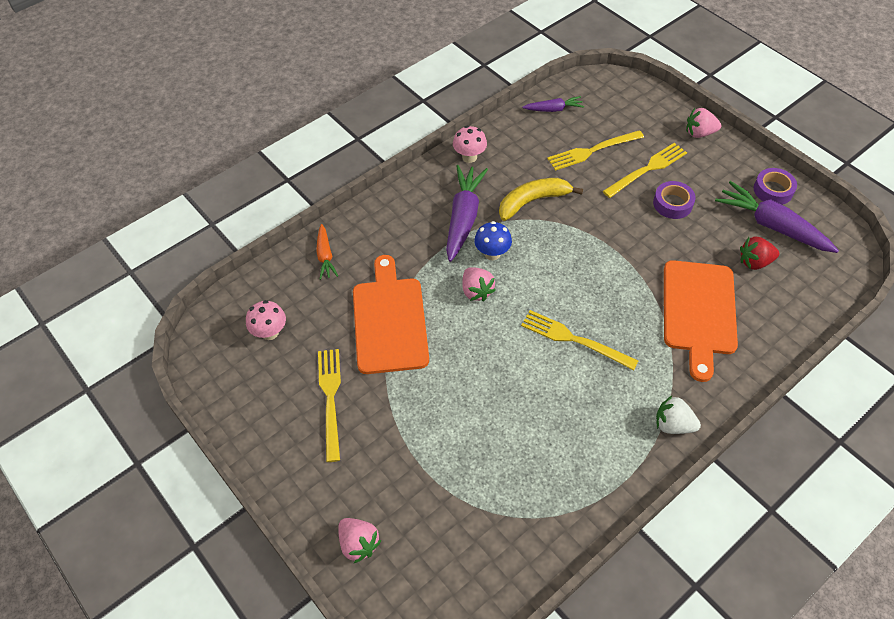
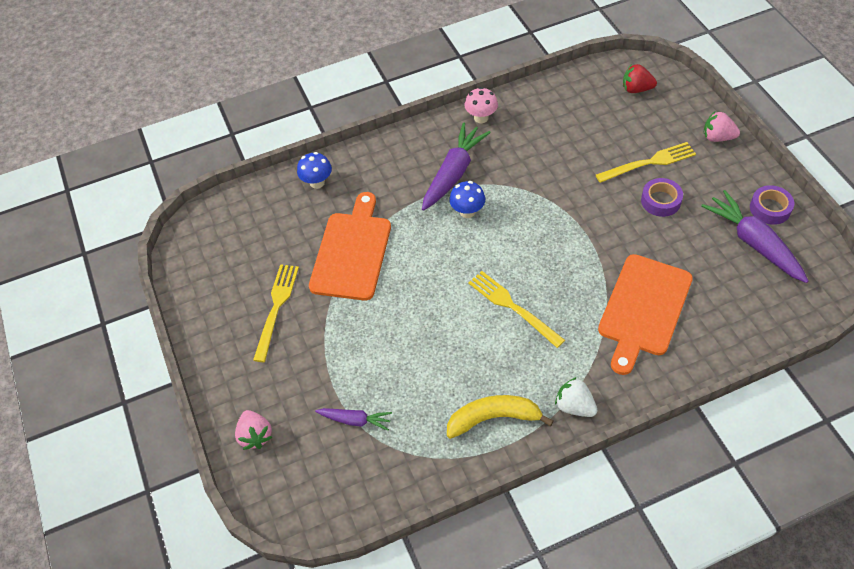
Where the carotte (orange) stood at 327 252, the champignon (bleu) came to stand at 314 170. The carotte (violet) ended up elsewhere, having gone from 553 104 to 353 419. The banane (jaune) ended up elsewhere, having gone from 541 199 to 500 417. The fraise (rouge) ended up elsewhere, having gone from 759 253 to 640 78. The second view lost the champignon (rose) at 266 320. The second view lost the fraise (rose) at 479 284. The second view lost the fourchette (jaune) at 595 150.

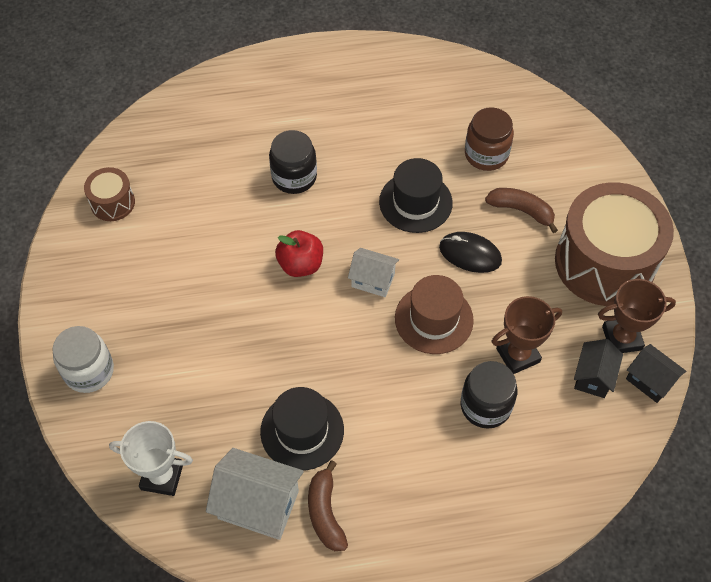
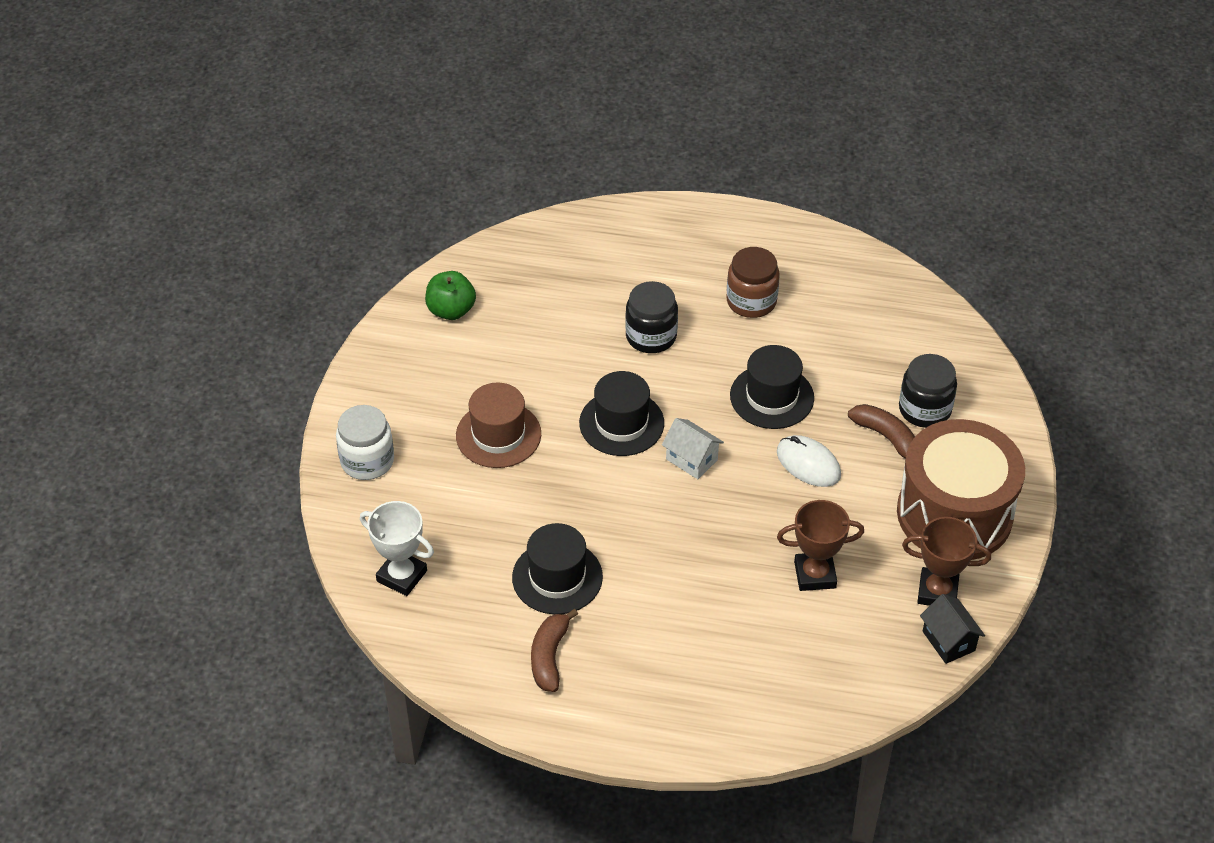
Where the tambour (marron) stood at 109 194, the pomme (vert) came to stand at 450 295. The chapeau (marron) ended up elsewhere, having gone from 434 314 to 498 425. Where the pomme (rouge) stood at 299 253, the chapeau (noir) came to stand at 621 413. The bocal (marron) ended up elsewhere, having gone from 489 139 to 753 282. What was the souris (noir) at 470 252 turned into the souris (blanc) at 809 461. The bocal (noir) ended up elsewhere, having gone from 489 395 to 928 391. The second view lost the maison (blanc) at 255 494. The second view lost the maison (noir) at 598 368.

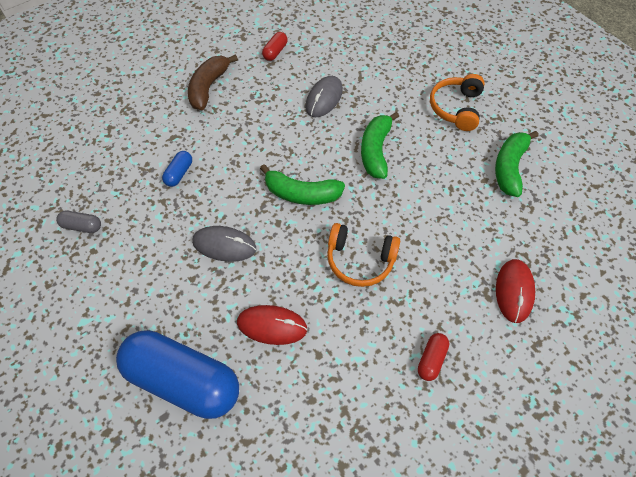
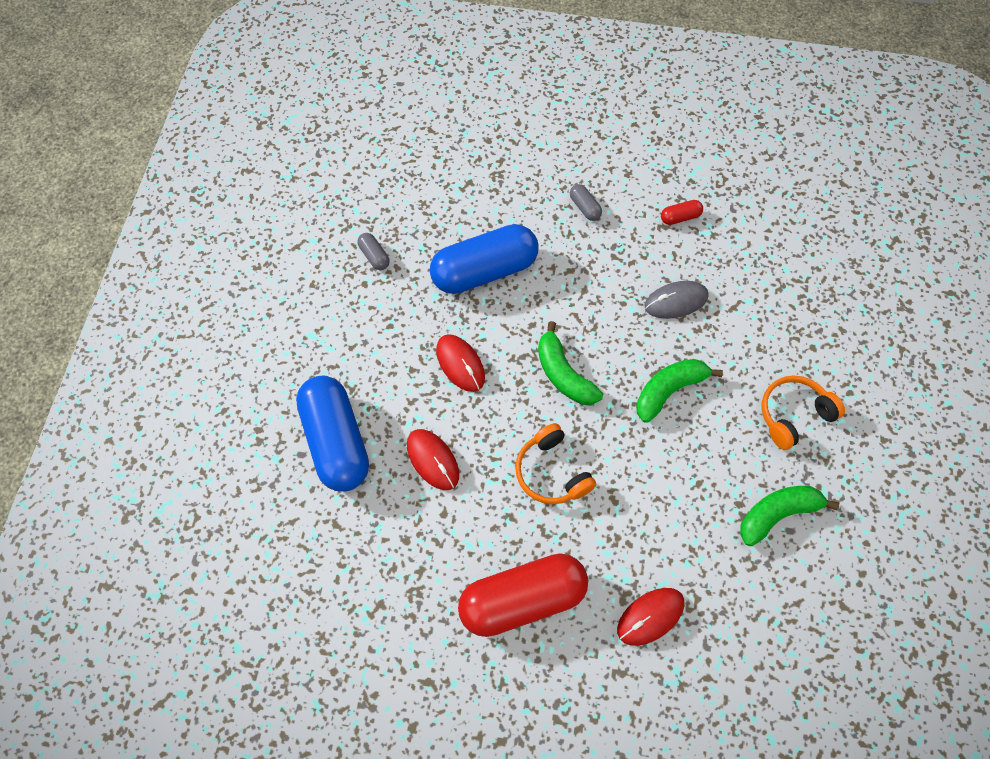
The size of the gélule (bleu) at 177 169 changed by a factor of 2.47. What was the souris (gris) at 224 244 turned into the souris (rouge) at 460 363. The size of the gélule (rouge) at 433 357 changed by a factor of 2.47. Where the banane (marron) stood at 213 82, the gélule (gris) came to stand at 586 202.

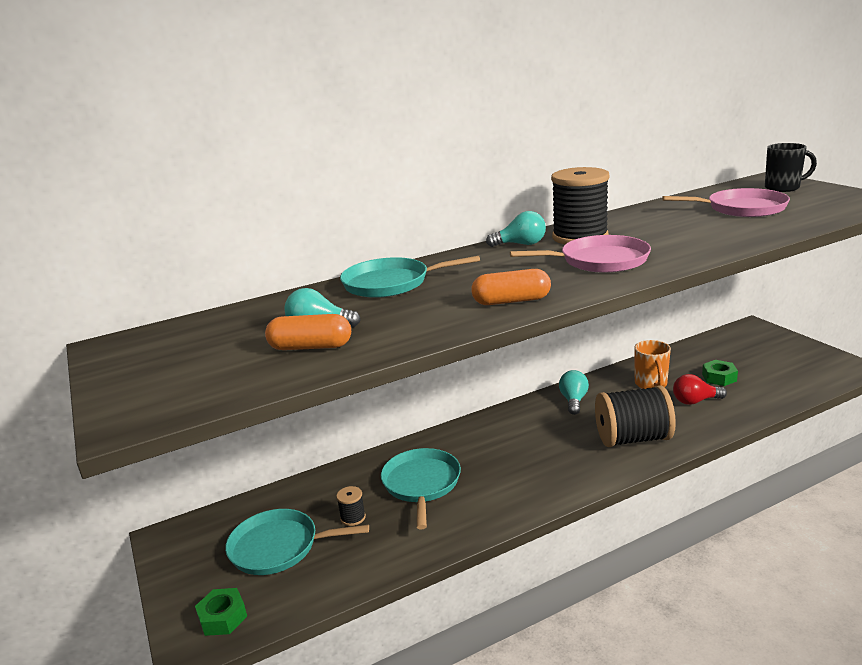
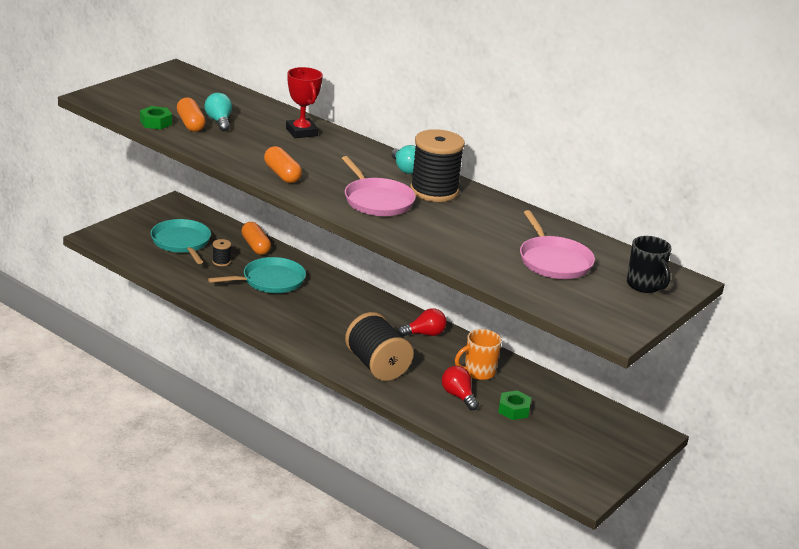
The écrou (vert) ended up elsewhere, having gone from 221 612 to 156 118. The second view gained the gélule (orange) at 256 238. Where the poêle (turquoise) stood at 410 277, the trophée (rouge) came to stand at 304 102. What was the ampoule (turquoise) at 574 392 turned into the ampoule (rouge) at 422 322.

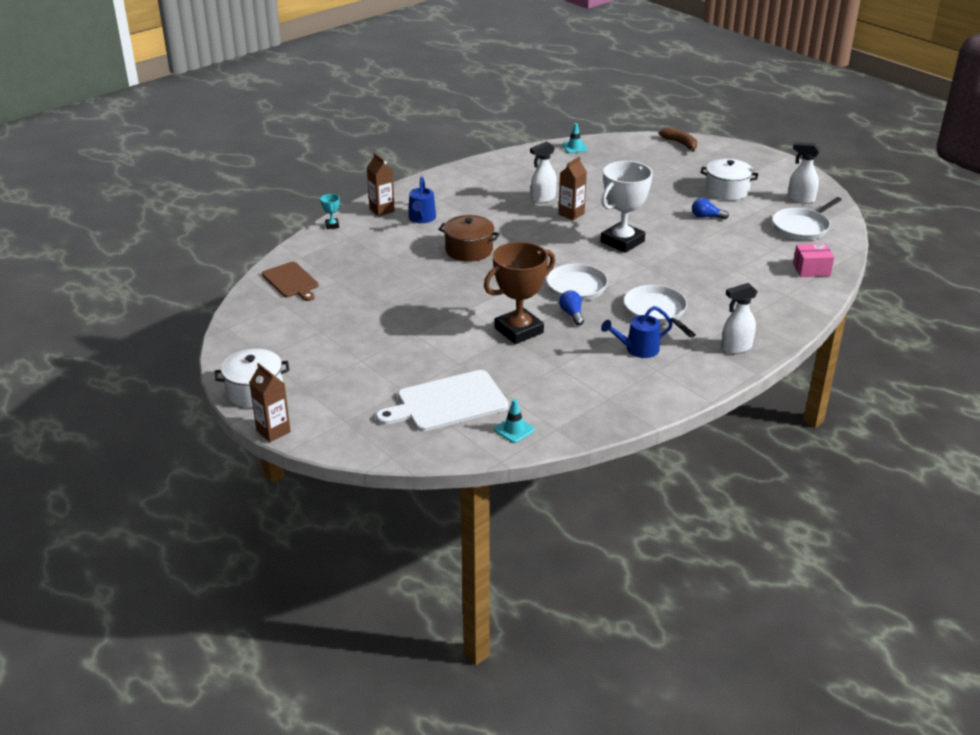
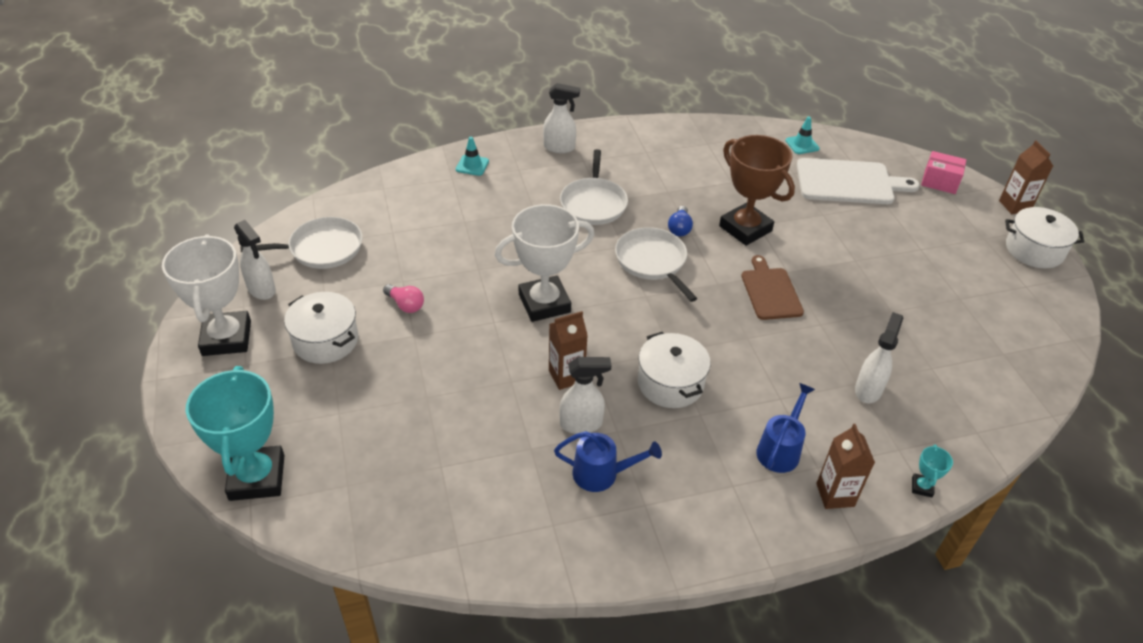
The second view gained the trophée (blanc) at 206 295. Where the banane (marron) stood at 678 140, the trophée (turquoise) came to stand at 235 433. What was the ampoule (bleu) at 710 208 turned into the ampoule (rose) at 403 298. The cône de chantier (turquoise) ended up elsewhere, having gone from 575 138 to 472 156. The arrosoir (bleu) ended up elsewhere, having gone from 637 332 to 608 461. The second view gained the marmite (blanc) at 674 370. The trophée (marron) at 519 293 ended up facing another way, 60 degrees clockwise from before. The planche à découper (marron) ended up elsewhere, having gone from 290 281 to 772 287. The second view gained the vaporisateur (blanc) at 879 357. The boîte (rose) ended up elsewhere, having gone from 813 260 to 943 172. The second view lost the marmite (marron) at 469 238.

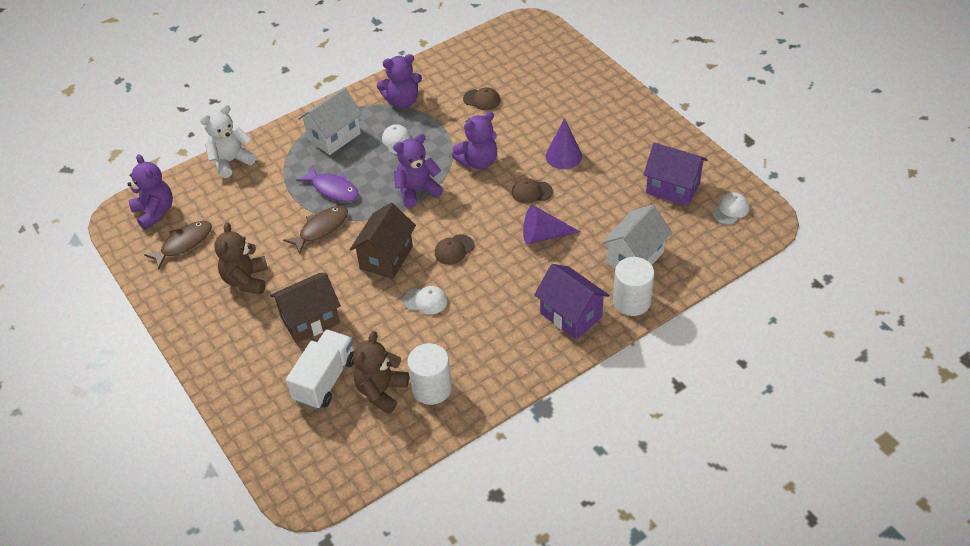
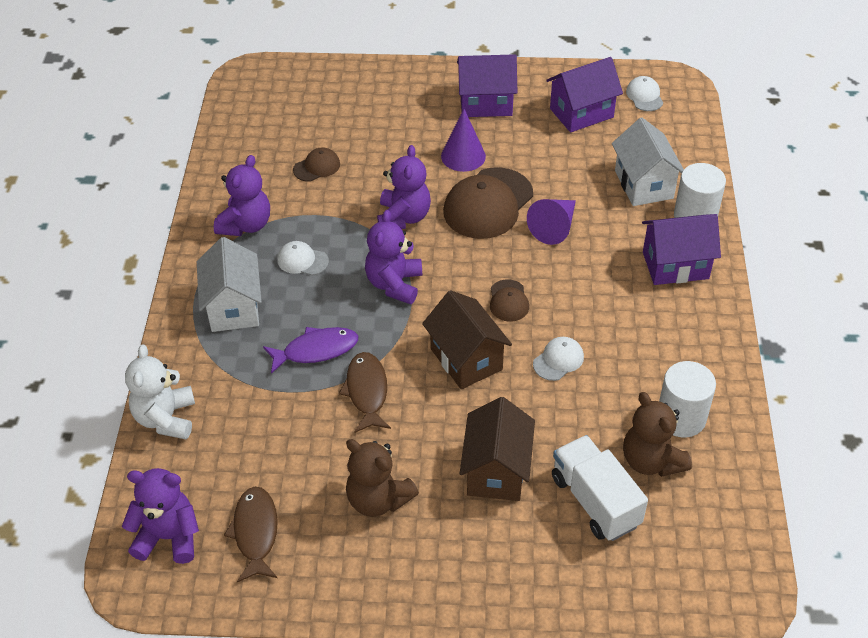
The size of the casquette (marron) at 532 191 changed by a factor of 2.04. The second view gained the maison (violet) at 487 85.

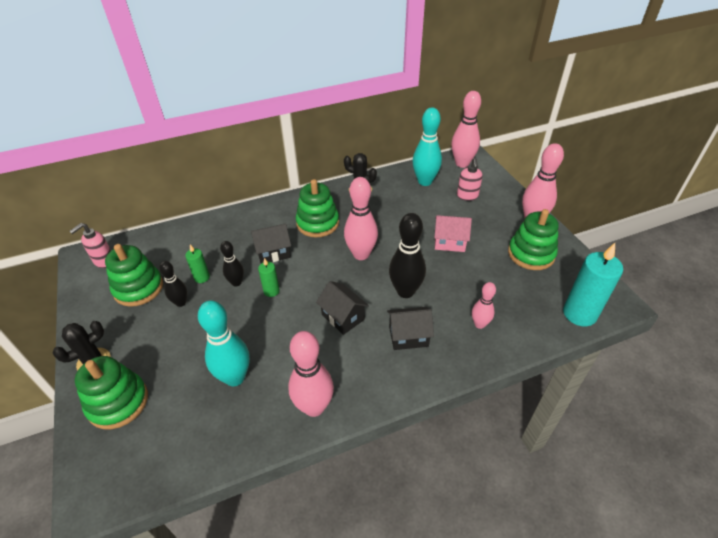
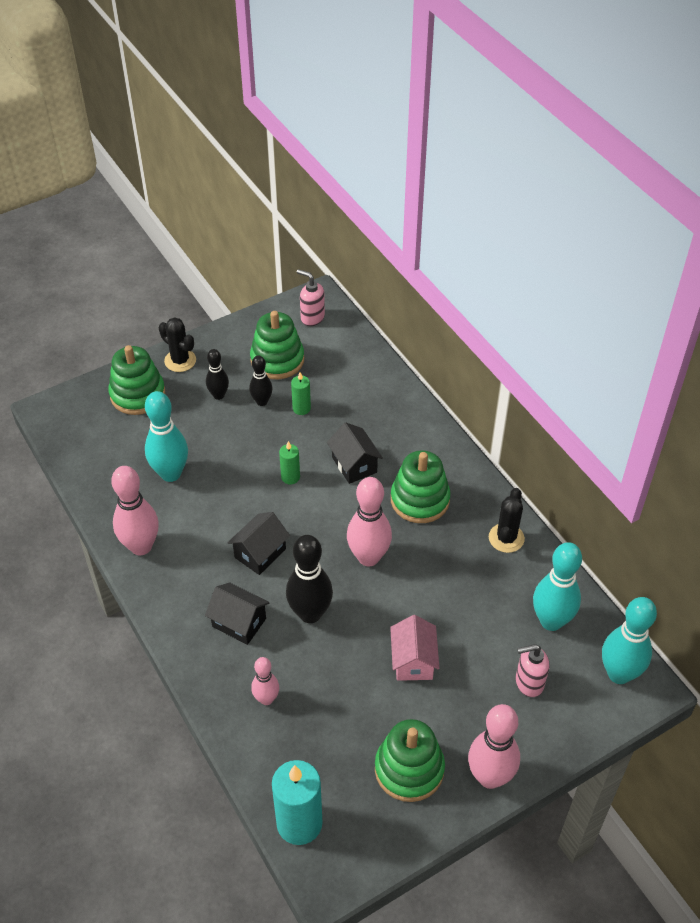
The maison (noir) at 410 328 ended up facing another way, 45 degrees counterclockwise from before. The quille (noir) ended up elsewhere, having gone from 232 264 to 217 374. What was the quille (rose) at 466 129 turned into the quille (turquoise) at 629 640.

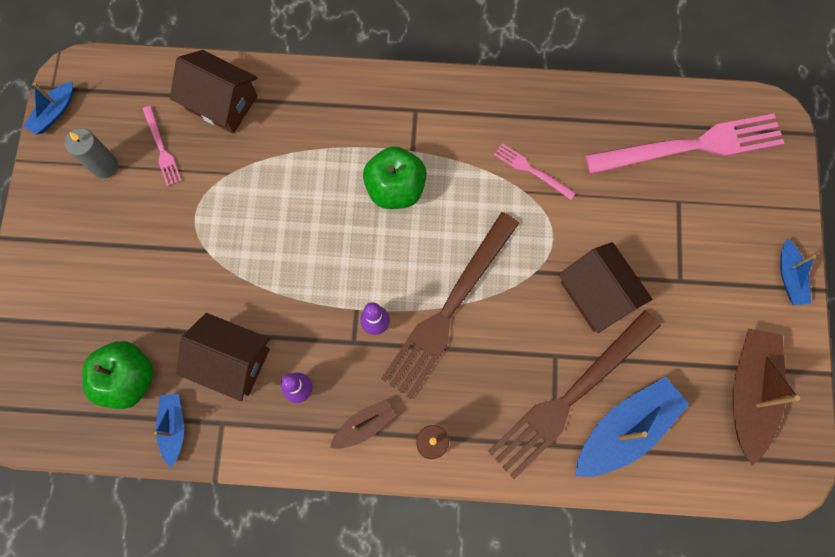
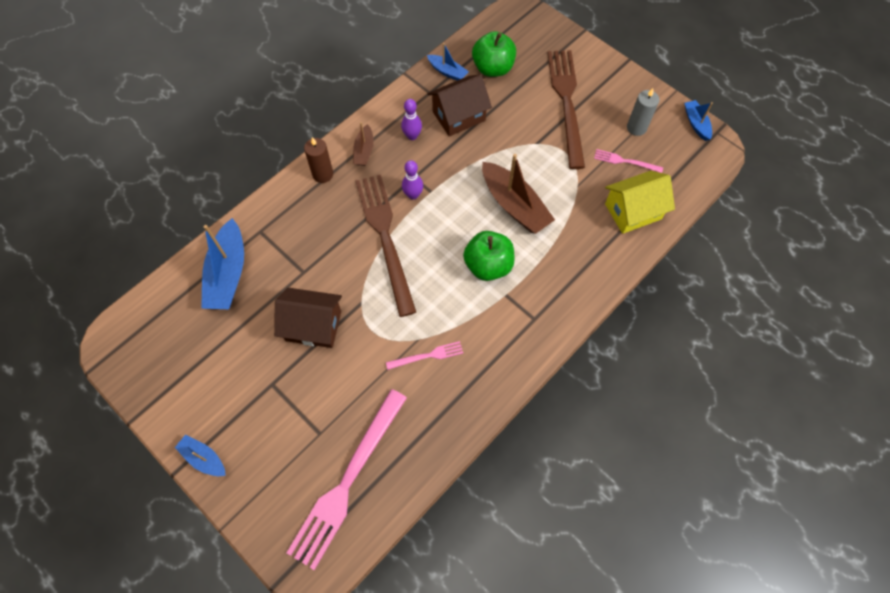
The bateau (marron) ended up elsewhere, having gone from 766 397 to 518 194. The fourchette (marron) ended up elsewhere, having gone from 574 394 to 566 109. What was the maison (marron) at 214 91 turned into the maison (jaune) at 640 202.

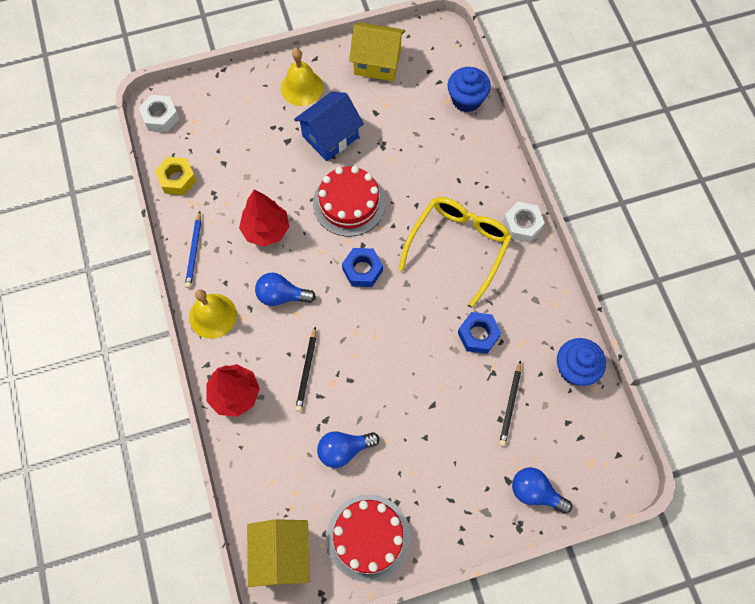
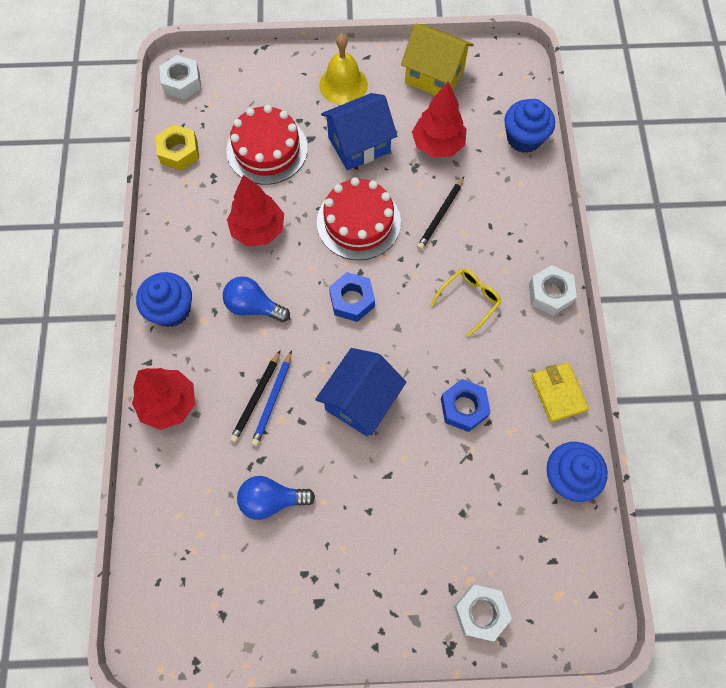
Where the cloche (jaune) stood at 213 314, the muffin (bleu) came to stand at 164 299. The gâteau (rouge) ended up elsewhere, having gone from 368 538 to 267 145. The crayon (bleu) ended up elsewhere, having gone from 193 249 to 271 398. The second view gained the maison (bleu) at 360 392. The second view gained the arbre (rouge) at 439 120. The crayon (noir) ended up elsewhere, having gone from 510 403 to 440 213. The size of the lunettes (jaune) at 455 252 changed by a factor of 0.51. Where the ampoule (bleu) stood at 542 490, the écrou (blanc) came to stand at 483 613. The second view gained the portefeuille (jaune) at 560 392. The second view lost the maison (jaune) at 278 553.

